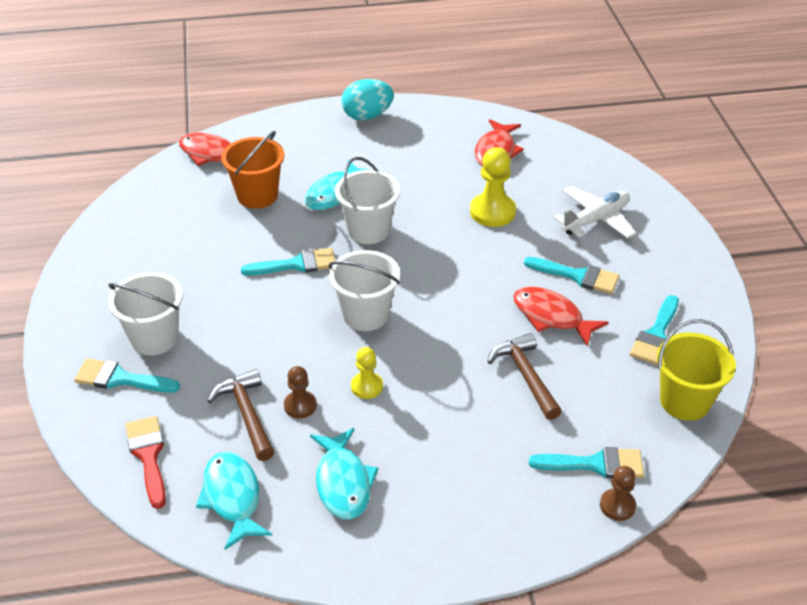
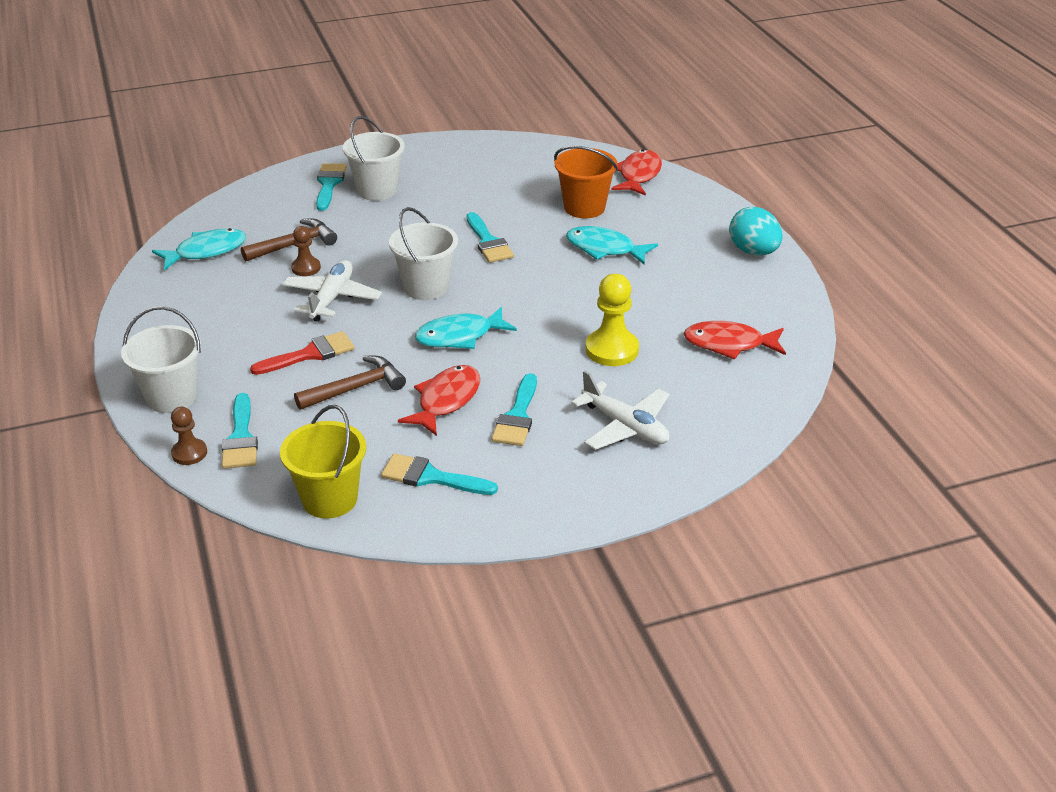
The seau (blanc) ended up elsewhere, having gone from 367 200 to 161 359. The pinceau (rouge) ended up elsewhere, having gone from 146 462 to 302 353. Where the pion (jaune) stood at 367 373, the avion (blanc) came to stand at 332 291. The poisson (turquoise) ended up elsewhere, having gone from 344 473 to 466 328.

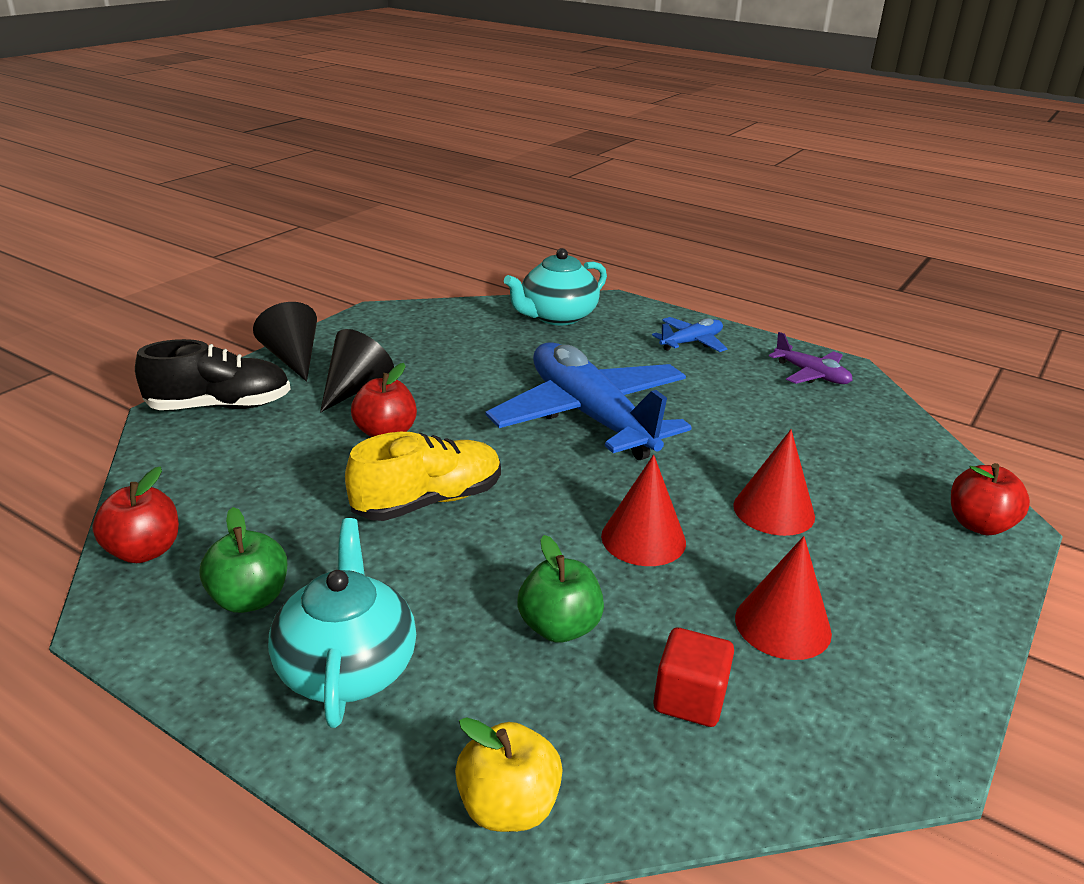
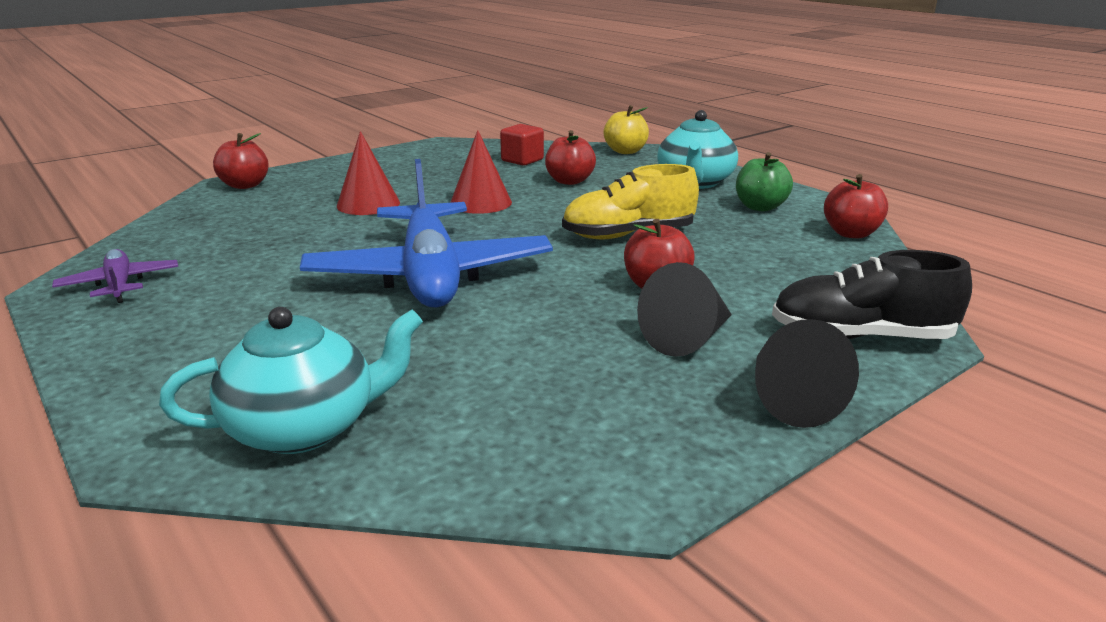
What was the pomme (vert) at 560 589 turned into the pomme (rouge) at 570 157. The second view lost the avion (bleu) at 690 334. The second view lost the cône (rouge) at 783 598.

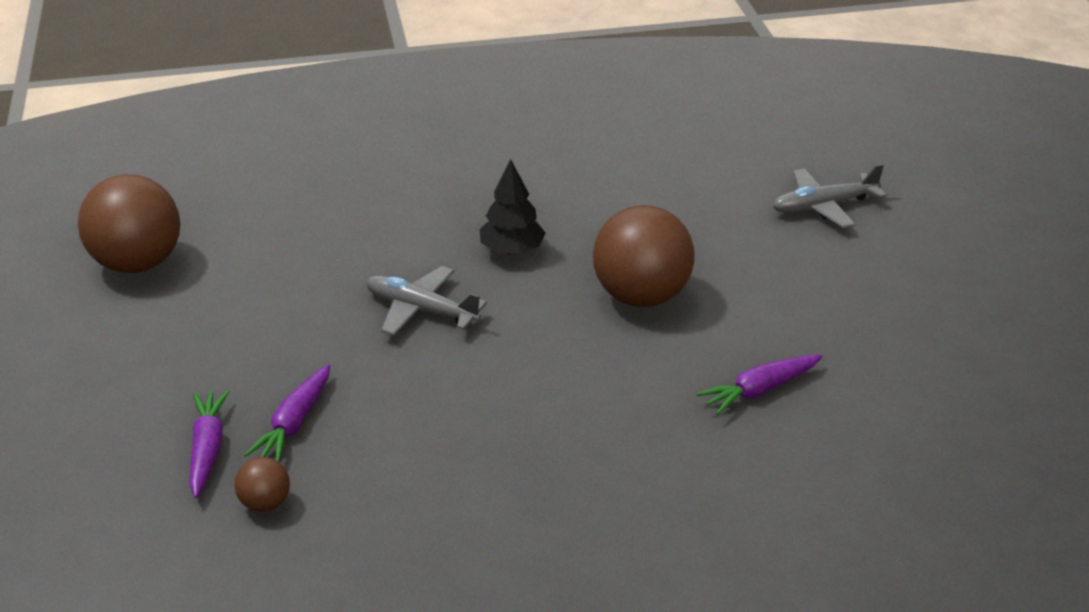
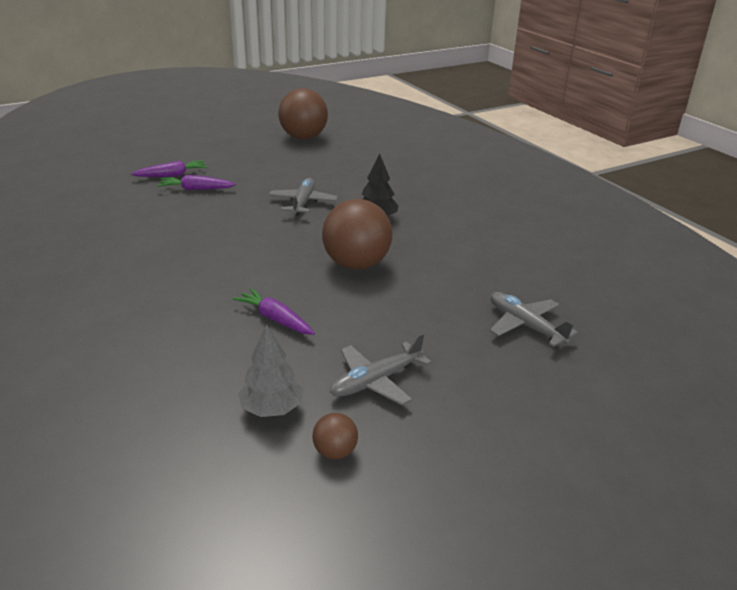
The second view gained the arbre (gris) at 270 370. The balle (marron) ended up elsewhere, having gone from 262 484 to 335 436. The second view gained the avion (gris) at 381 369.

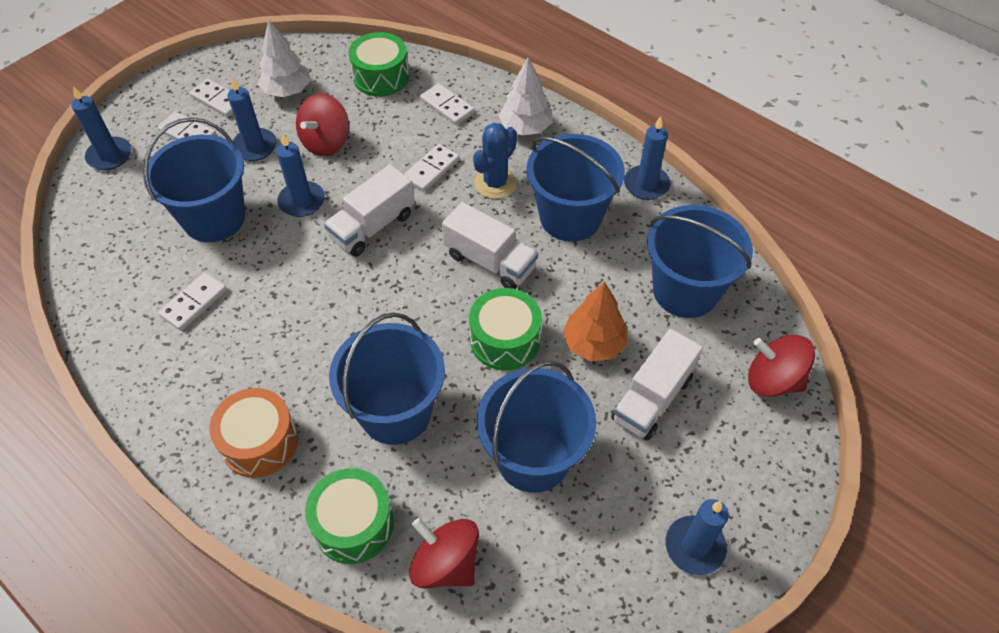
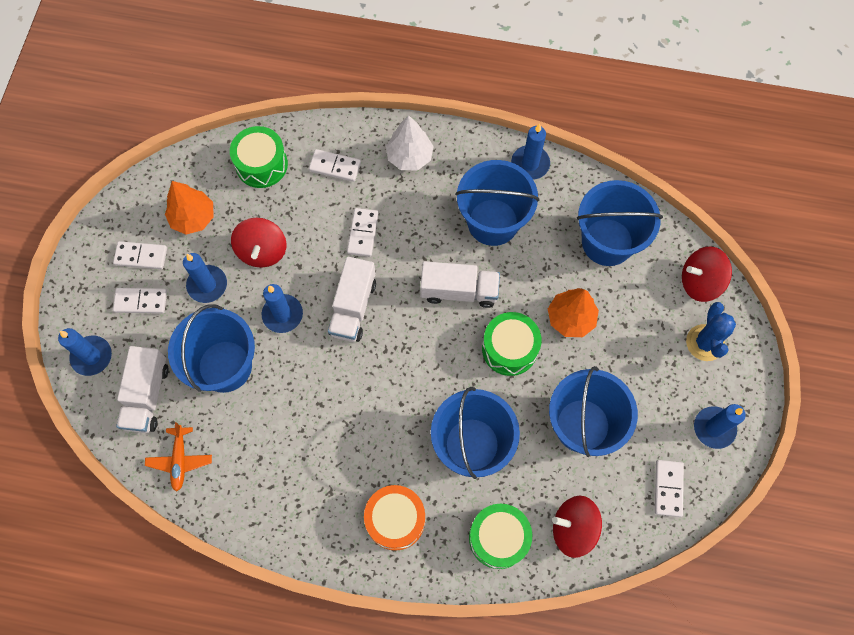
The camion (blanc) ended up elsewhere, having gone from 657 385 to 142 389. The second view gained the avion (orange) at 178 457. What was the arbre (blanc) at 284 58 turned into the arbre (orange) at 189 207. The domino (blanc) ended up elsewhere, having gone from 192 301 to 669 488. The cactus (bleu) ended up elsewhere, having gone from 495 161 to 711 331.

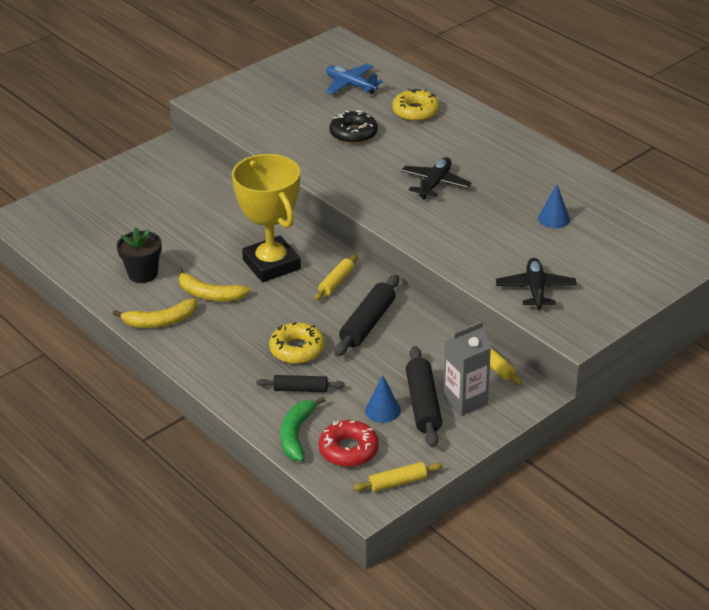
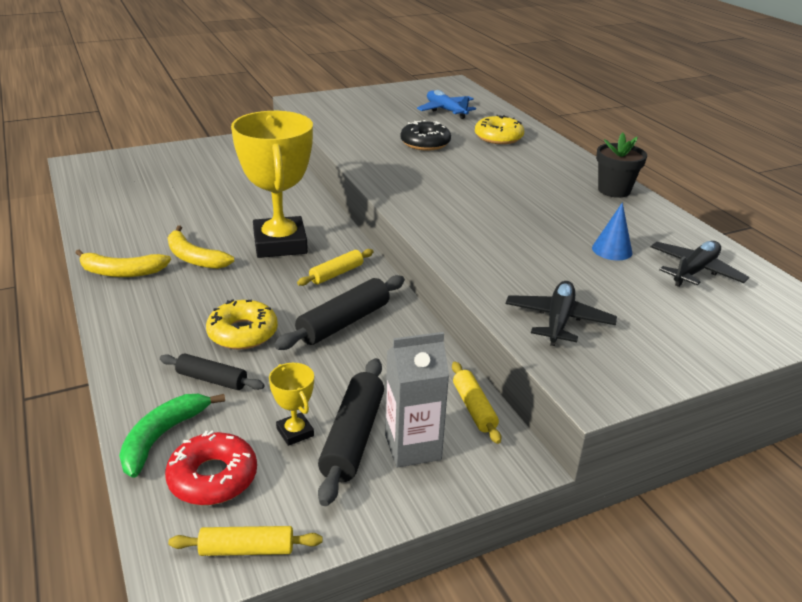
Where the cône (bleu) stood at 383 399, the trophée (jaune) came to stand at 291 404. The pot de fleurs (noir) ended up elsewhere, having gone from 139 255 to 621 165. The avion (noir) ended up elsewhere, having gone from 436 178 to 700 264.

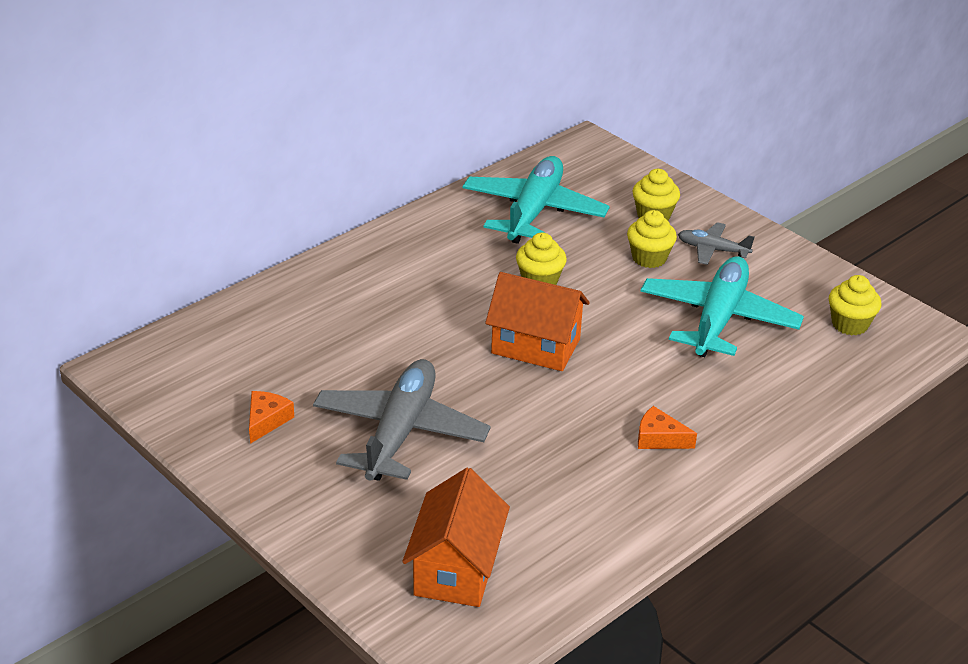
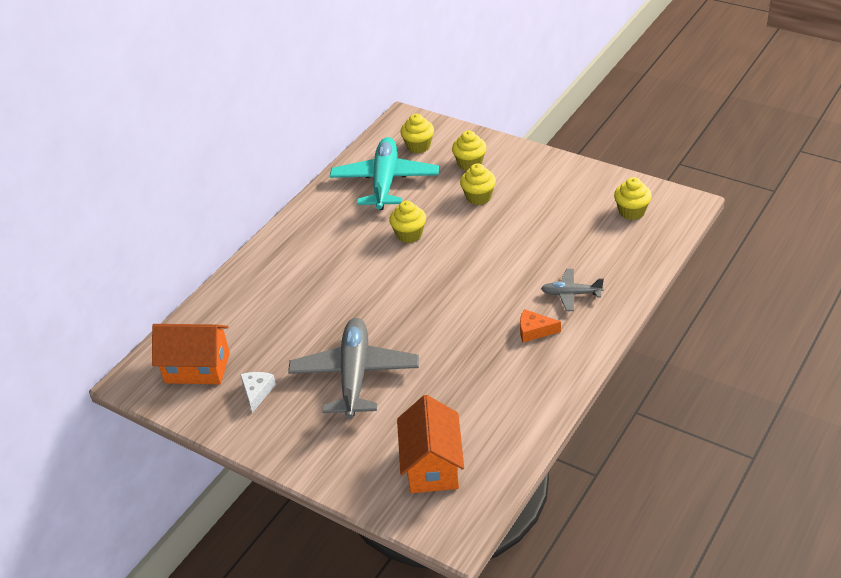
The maison (orange) ended up elsewhere, having gone from 537 321 to 191 354. What was the fromage (orange) at 271 417 turned into the fromage (blanc) at 258 392. The second view gained the muffin (jaune) at 417 133. The avion (gris) ended up elsewhere, having gone from 716 243 to 572 290. The second view lost the avion (turquoise) at 722 306.

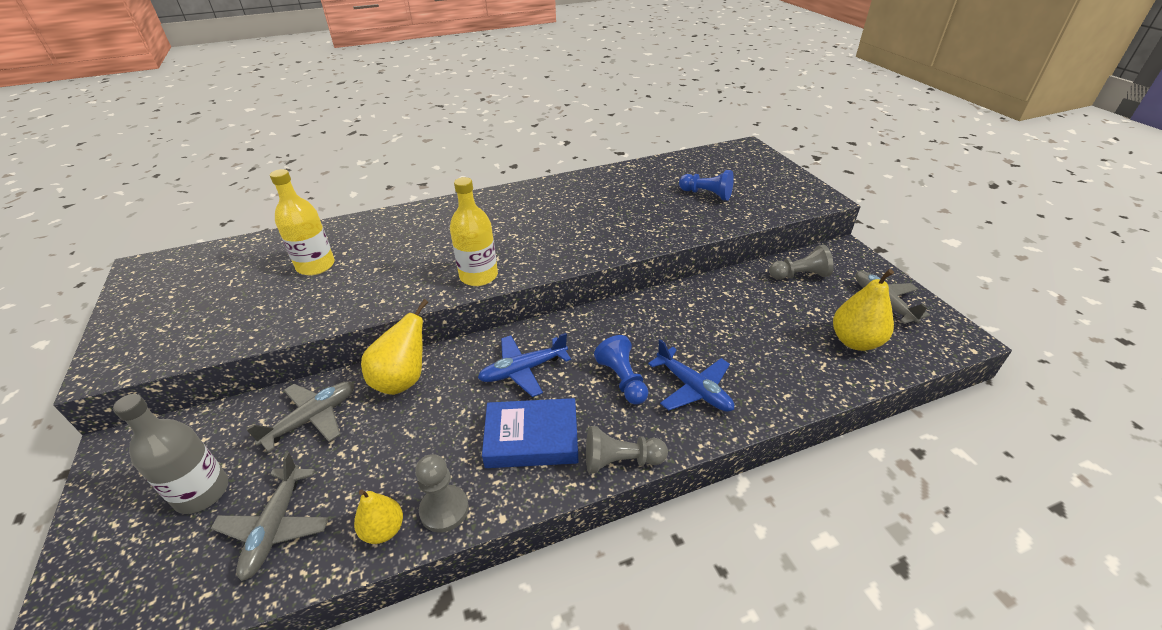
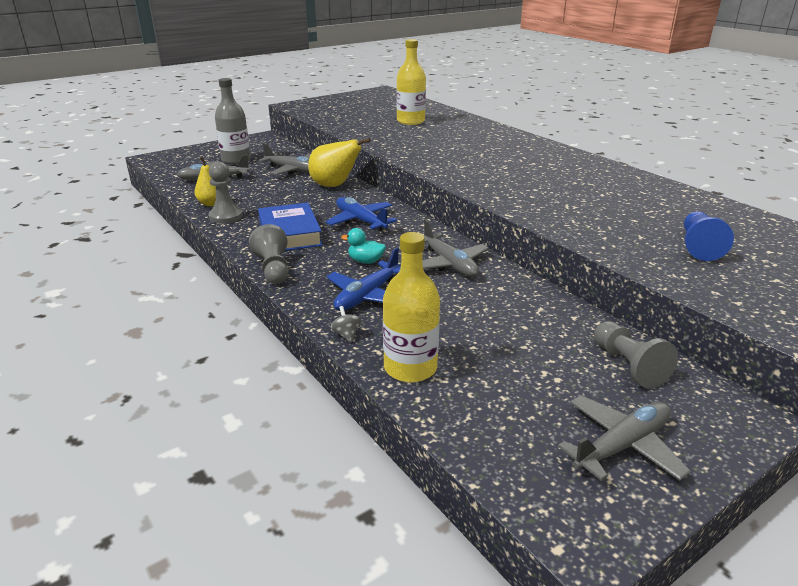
The second view gained the toupie (gris) at 346 324. Where the pion (bleu) stood at 621 370, the canard (turquoise) came to stand at 363 246. The bouteille (jaune) ended up elsewhere, having gone from 474 231 to 411 307. The second view gained the avion (gris) at 456 248. The second view lost the poire (jaune) at 863 310.

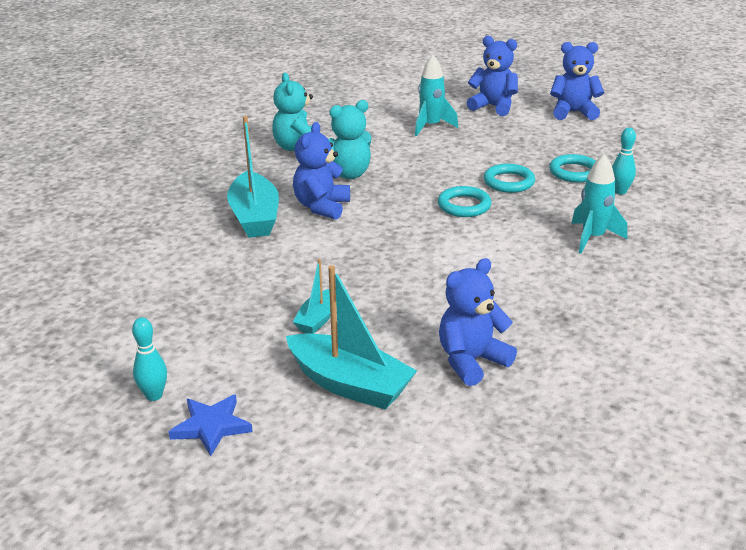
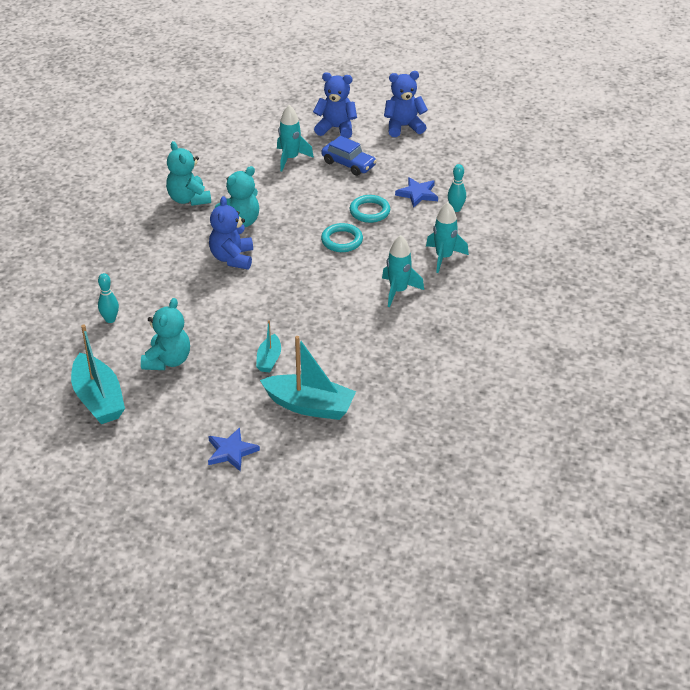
The bateau (turquoise) ended up elsewhere, having gone from 253 177 to 98 374. The quille (turquoise) ended up elsewhere, having gone from 149 359 to 108 298. The second view gained the ours en peluche (turquoise) at 165 334. The second view gained the voiture (bleu) at 349 156. The second view gained the fusée (turquoise) at 403 271. Where the anneau (turquoise) stood at 572 168, the étoile (bleu) came to stand at 416 192. The second view lost the ours en peluche (bleu) at 478 322.

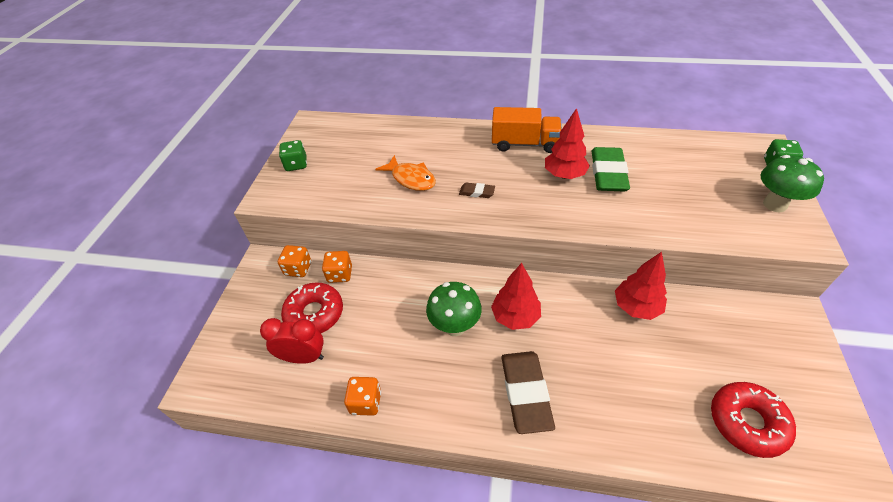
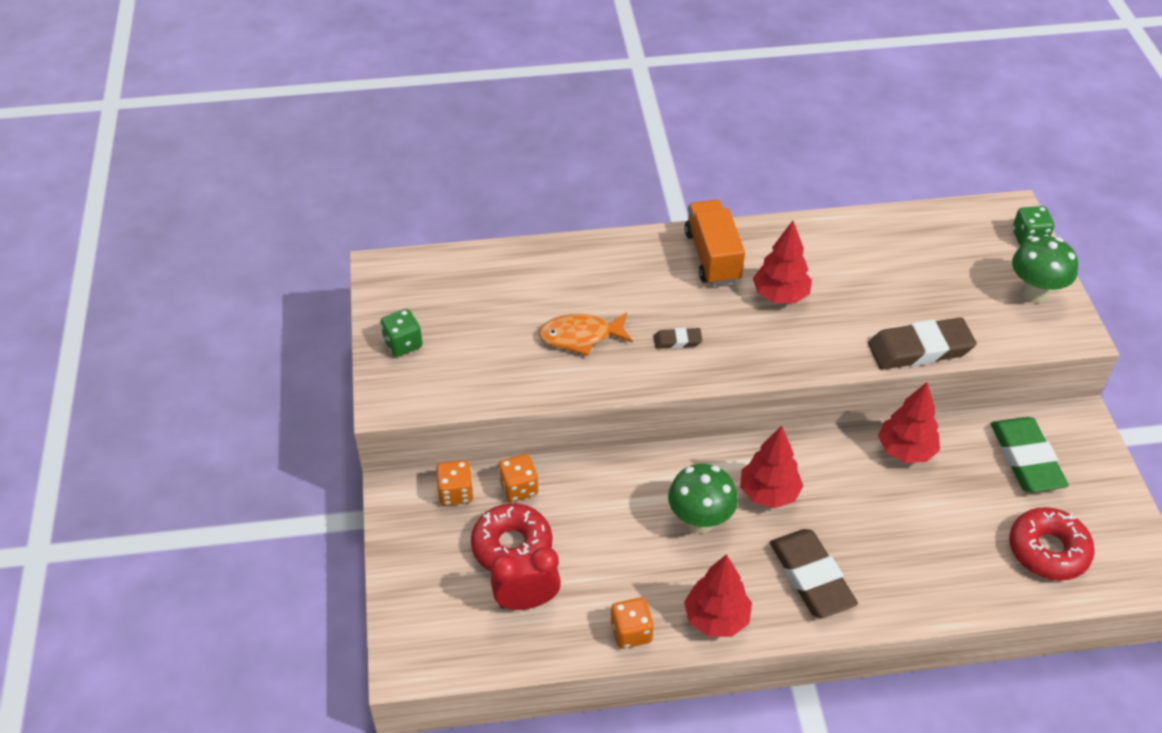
The poisson (orange) at 405 173 ended up facing another way, 150 degrees clockwise from before. The camion (orange) at 527 130 ended up facing another way, 90 degrees counterclockwise from before. The second view gained the arbre (rouge) at 718 595. The second view gained the gomme (marron) at 922 343. The gomme (vert) ended up elsewhere, having gone from 611 169 to 1030 454.

